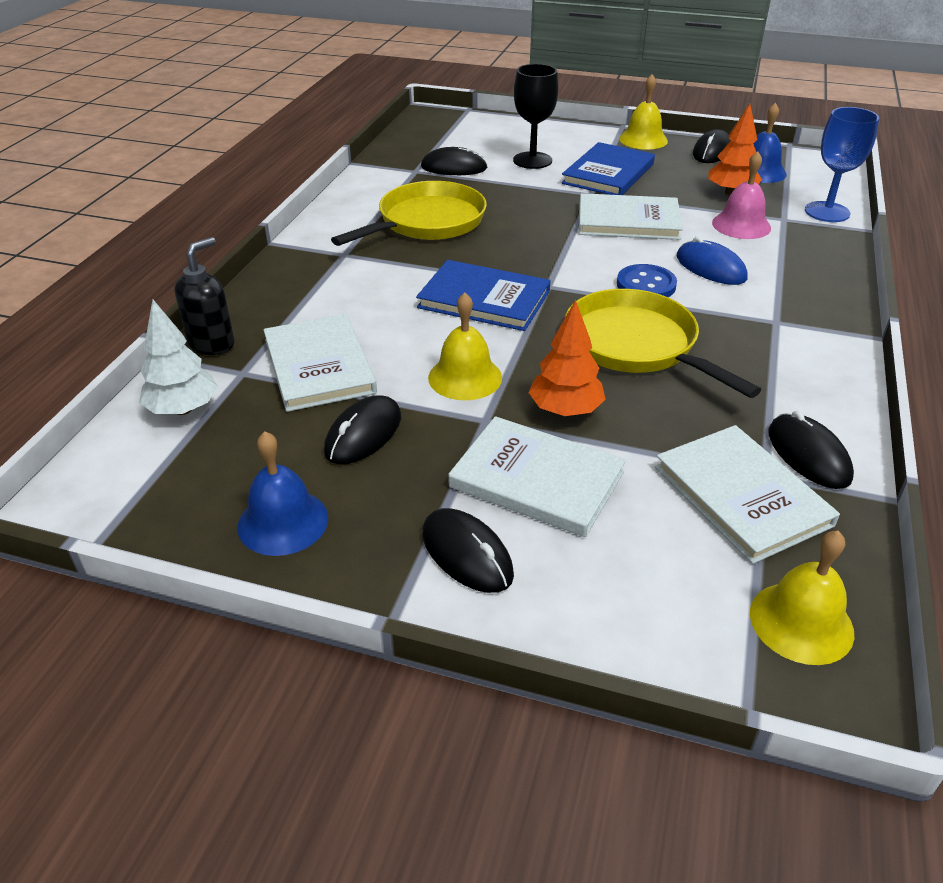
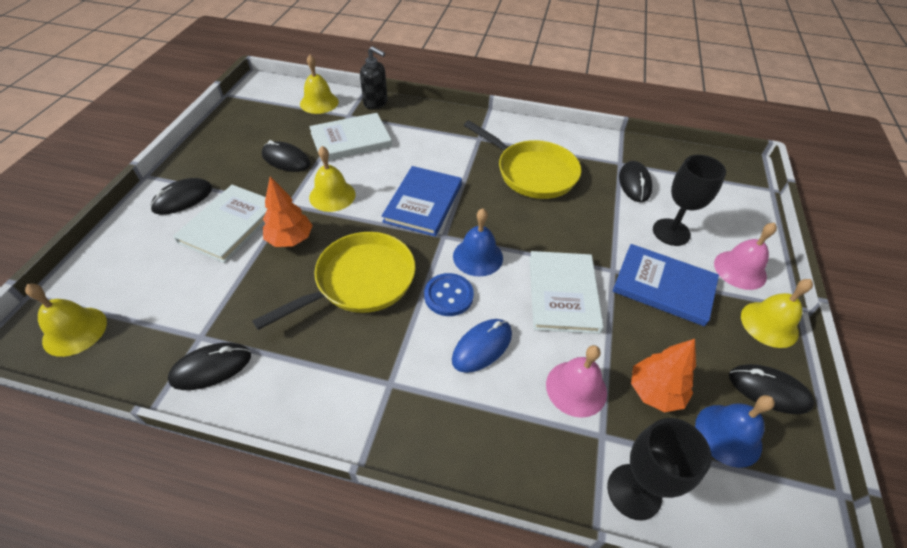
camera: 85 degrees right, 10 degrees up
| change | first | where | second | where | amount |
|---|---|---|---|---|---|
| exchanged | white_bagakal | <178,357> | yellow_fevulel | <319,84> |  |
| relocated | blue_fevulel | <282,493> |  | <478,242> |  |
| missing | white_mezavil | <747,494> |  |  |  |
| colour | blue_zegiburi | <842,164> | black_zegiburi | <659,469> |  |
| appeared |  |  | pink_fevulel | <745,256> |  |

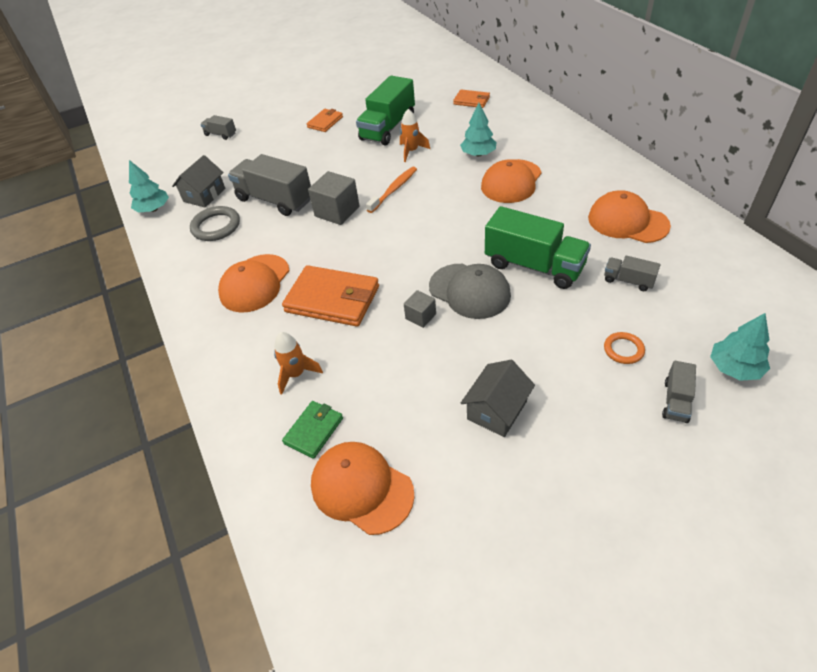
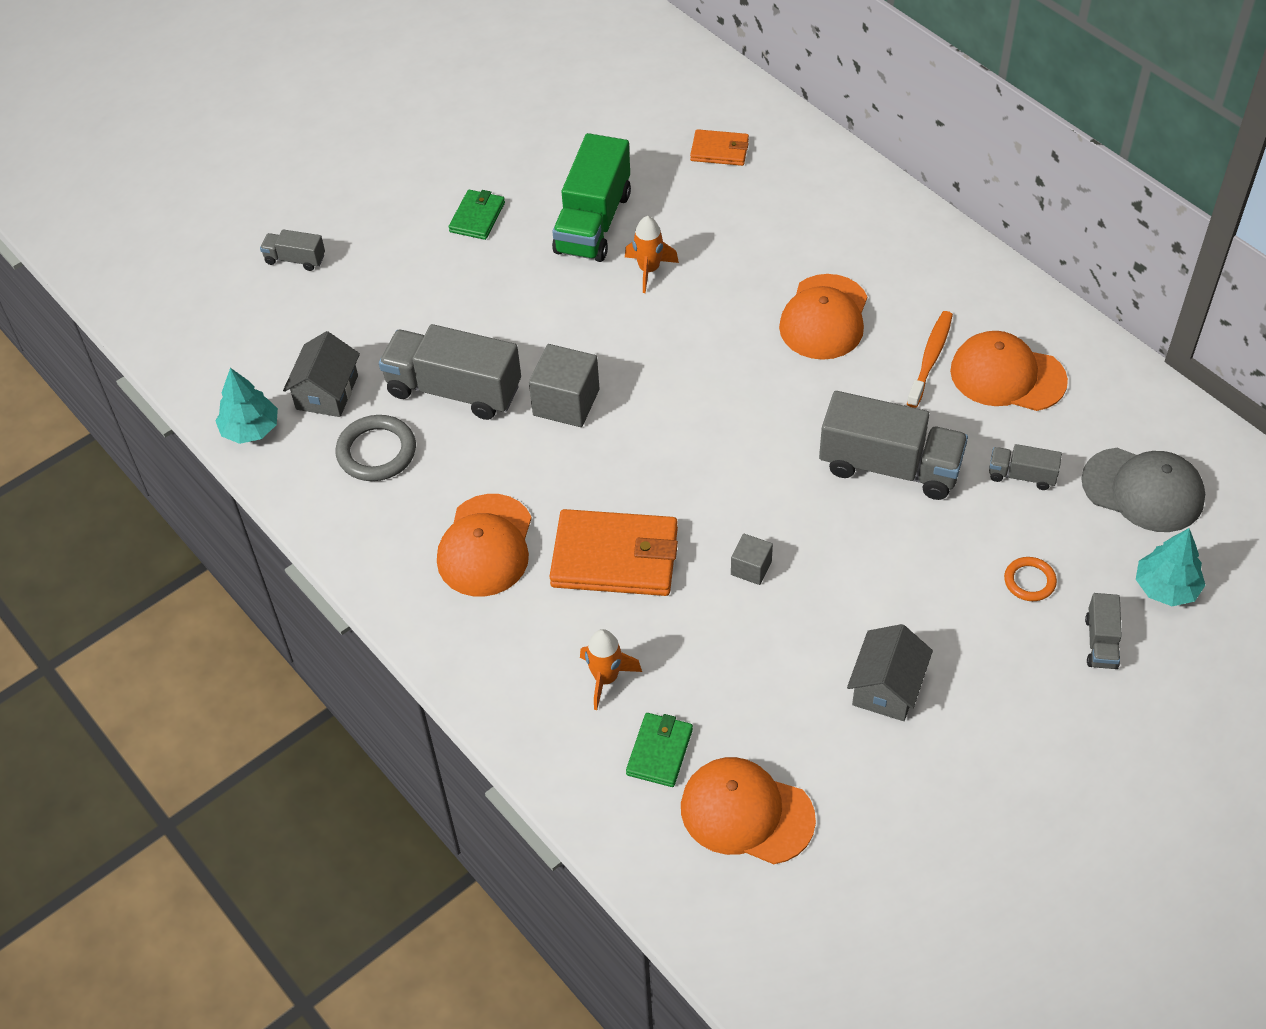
camera: 15 degrees left, 5 degrees up
| change | first | where | second | where | amount |
|---|---|---|---|---|---|
| colour | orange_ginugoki | <325,120> | green_ginugoki | <477,215> |  |
| relocated | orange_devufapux | <391,189> |  | <930,359> |  |
| relocated | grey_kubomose | <470,291> |  | <1143,490> |  |
| missing | turquoise_bagakal | <478,130> |  |  |  |
| colour | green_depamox | <538,247> | grey_depamox | <893,445> |  |

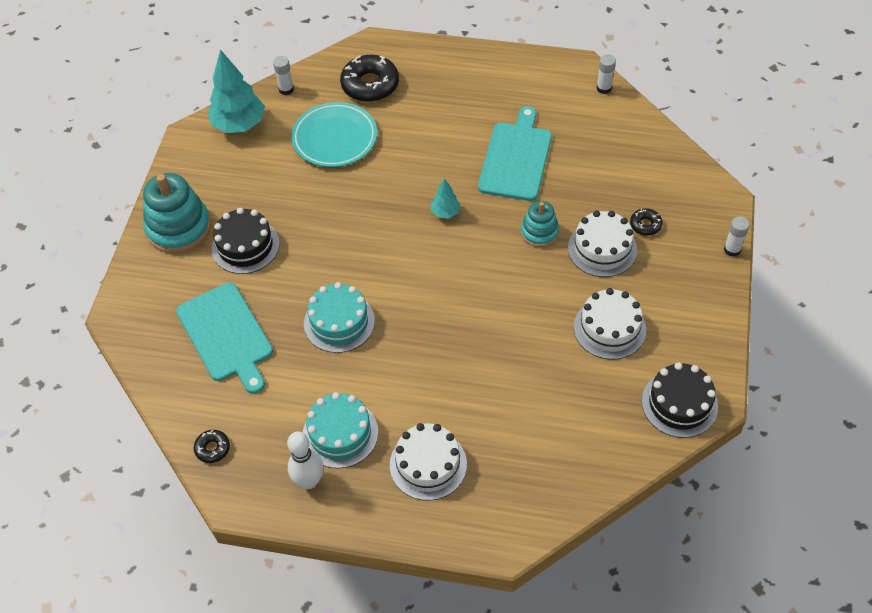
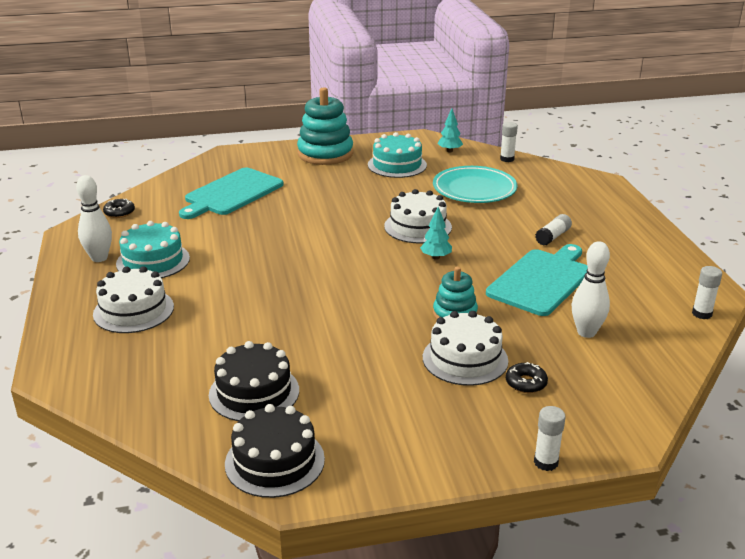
camera: 65 degrees right, 25 degrees down
| change | first | where | second | where | amount |
|---|---|---|---|---|---|
| size | turquoise_bagakal | <236,91> |  | <450,130> | x0.50 |
| relocated | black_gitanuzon | <245,241> |  | <254,381> |  |
| relocated | turquoise_gitanuzon | <339,317> |  | <397,155> |  |
| missing | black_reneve | <369,78> |  |  |  |
| spun | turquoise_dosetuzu | <515,153> |  | <537,280> | 45 degrees counterclockwise |
| relocated | white_gitanuzon | <610,324> |  | <418,216> |  |
| appeared |  |  | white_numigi | <553,230> |  |
| appeared |  |  | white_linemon | <591,289> |  |

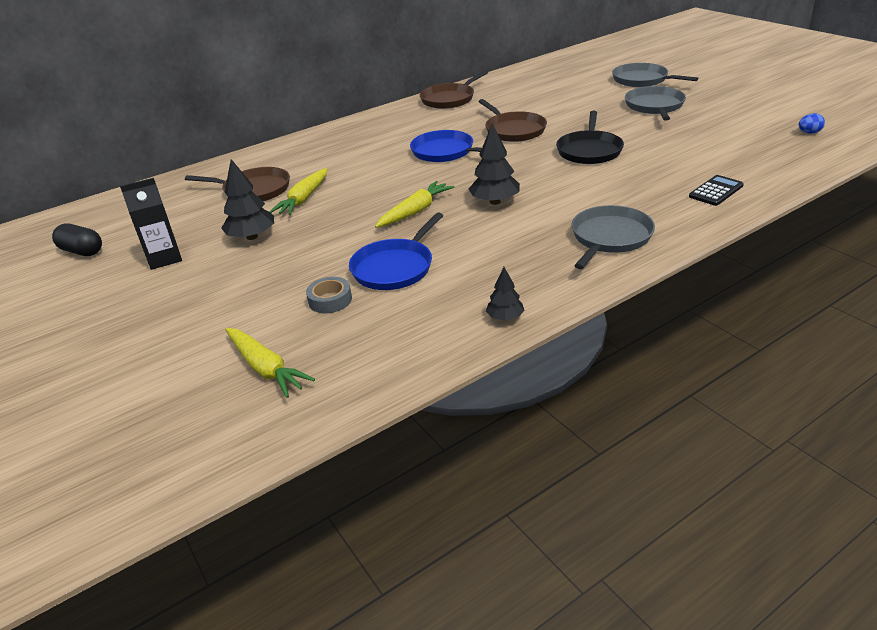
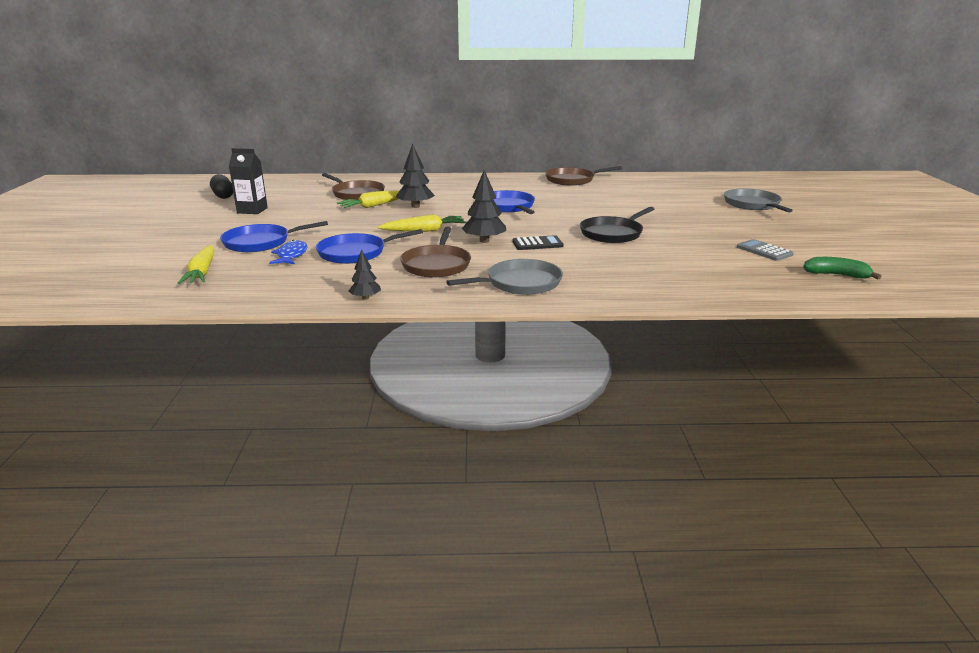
camera: 30 degrees right, 10 degrees down
| change | first | where | second | where | amount |
|---|---|---|---|---|---|
| relocated | black_bagakal | <247,199> |  | <415,176> |  |
| exchanged | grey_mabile | <329,295> | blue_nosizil | <288,252> |  |
| relocated | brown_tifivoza | <512,120> |  | <435,252> |  |
| missing | grey_tifivoza | <655,103> |  |  |  |
| relocated | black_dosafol | <716,190> |  | <537,242> |  |
| exchanged | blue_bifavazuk | <812,123> | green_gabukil | <842,268> |  |
| appeared |  |  | blue_tifivoza | <274,236> |  |
| appeared |  |  | grey_dosafol | <765,250> |  |

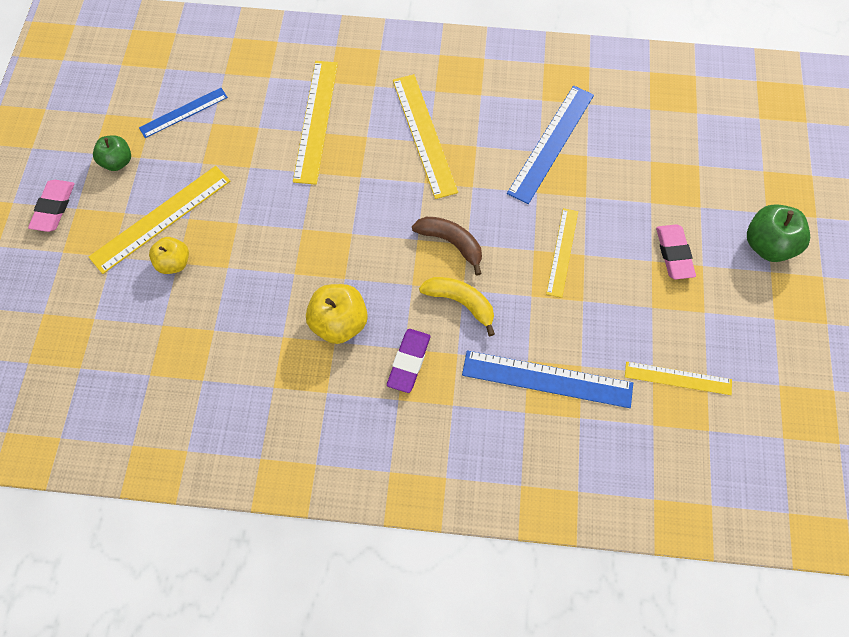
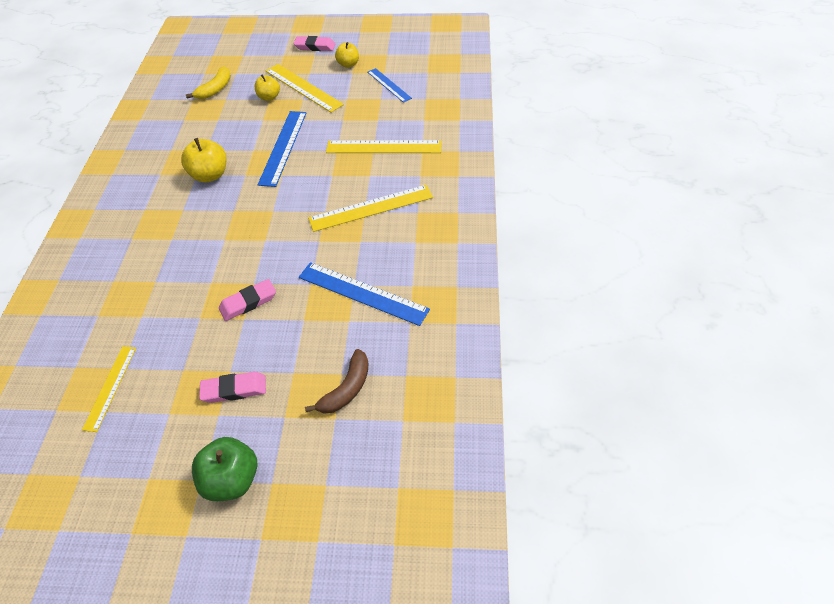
camera: 90 degrees right, 15 degrees down
| change | first | where | second | where | amount |
|---|---|---|---|---|---|
| colour | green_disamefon | <112,153> | yellow_disamefon | <347,55> |  |
| missing | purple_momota | <408,361> |  |  |  |
| relocated | brown_gabukil | <447,246> |  | <337,381> |  |
| relocated | yellow_gabukil | <457,306> |  | <208,82> |  |
| relocated | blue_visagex | <547,379> |  | <282,149> |  |
| exchanged | yellow_visagex | <562,253> | pink_momota | <247,300> |  |

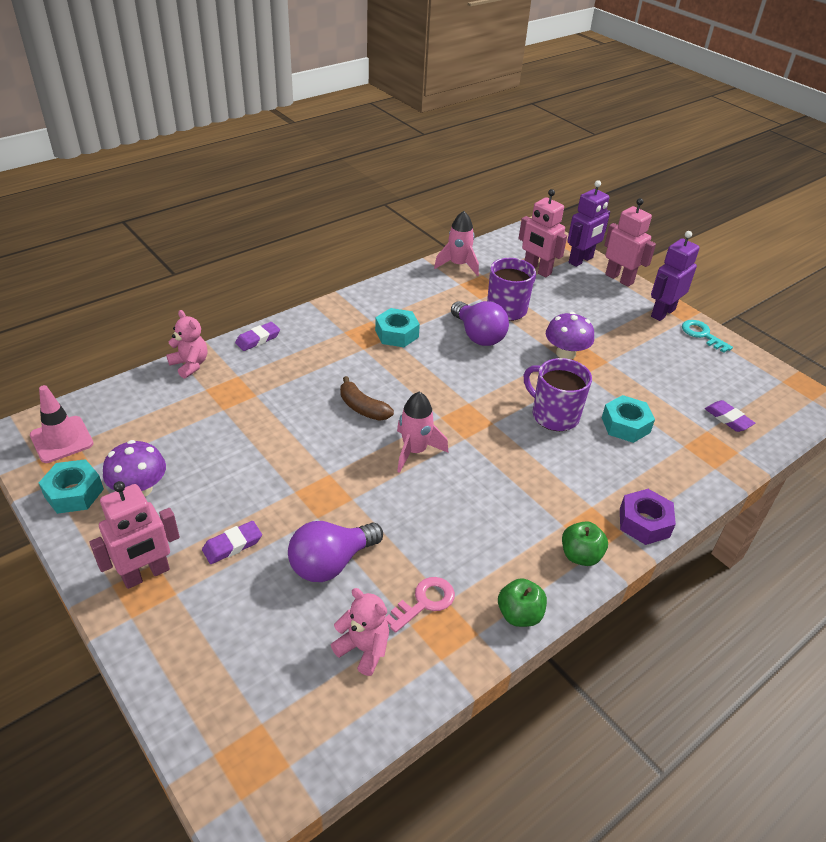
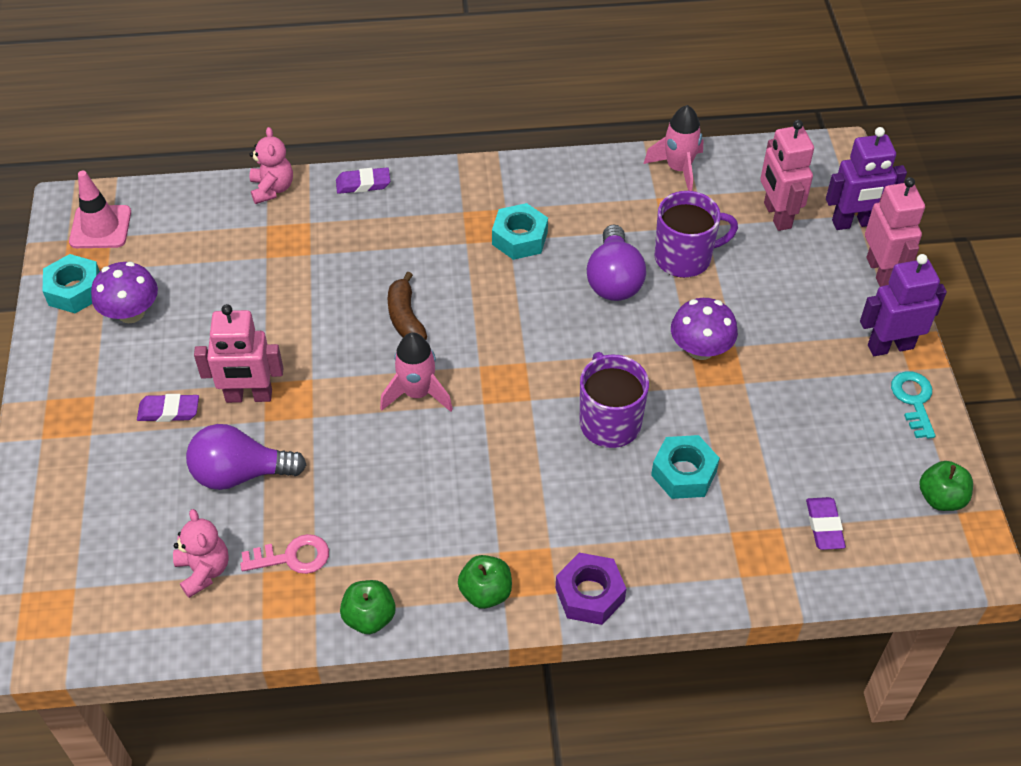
camera: 35 degrees right, 10 degrees up
| change | first | where | second | where | amount |
|---|---|---|---|---|---|
| relocated | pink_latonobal | <134,535> |  | <238,353> |  |
| appeared |  |  | green_disamefon | <946,486> |  |

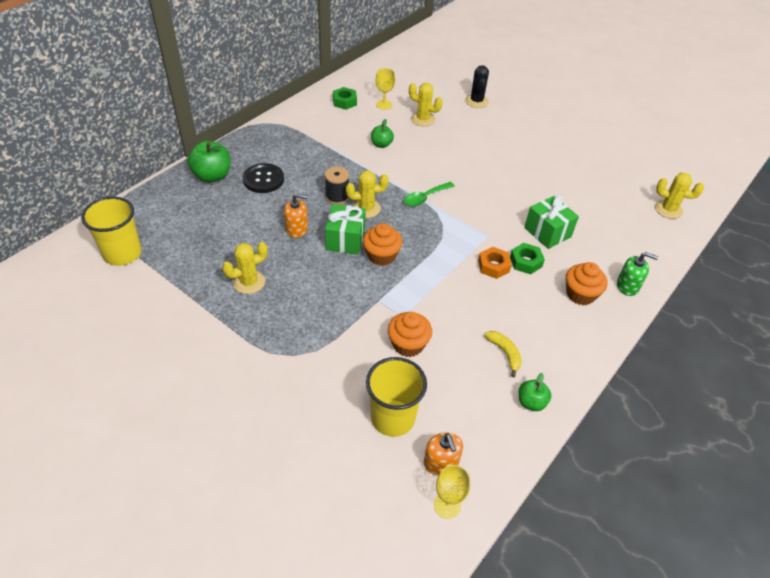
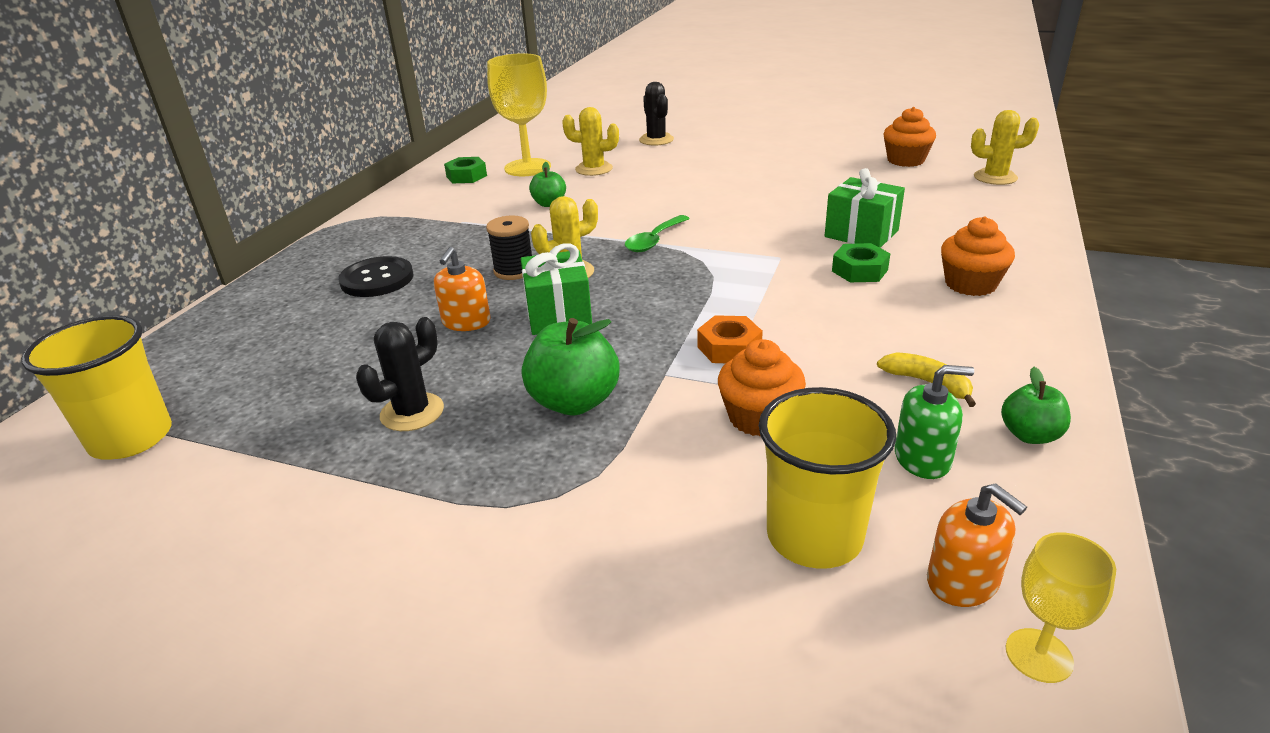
camera: 15 degrees left, 15 degrees down
| change | first | where | second | where | amount |
|---|---|---|---|---|---|
| relocated | green_disamefon | <209,162> |  | <570,366> |  |
| colour | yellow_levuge | <245,268> | black_levuge | <400,374> |  |
| spun | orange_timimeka | <296,215> |  | <462,289> | 120 degrees clockwise |
| relocated | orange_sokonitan | <382,244> |  | <910,137> |  |
| size | yellow_zegiburi | <385,89> |  | <519,114> | x1.89 |
| relocated | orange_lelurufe | <495,263> |  | <730,339> |  |
| relocated | green_timimeka | <637,274> |  | <934,422> |  |

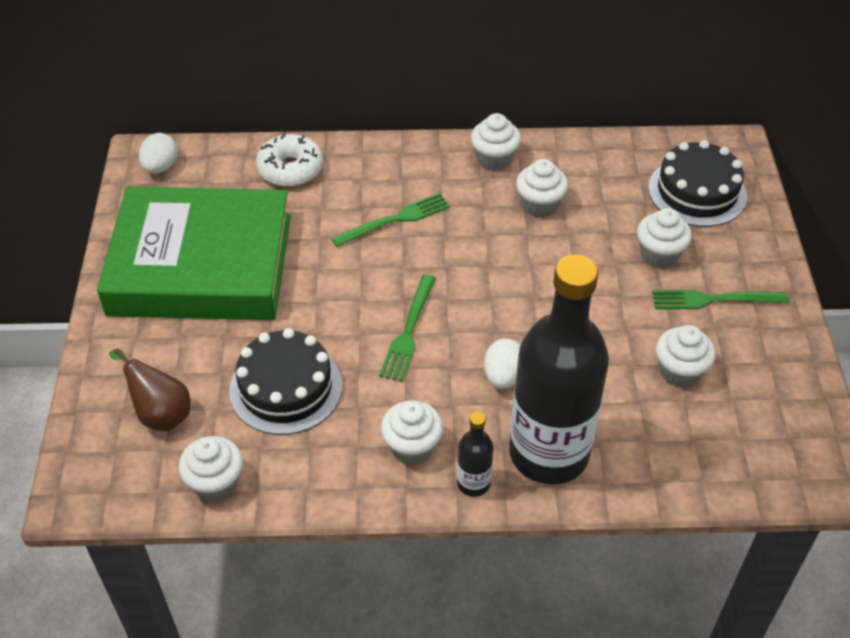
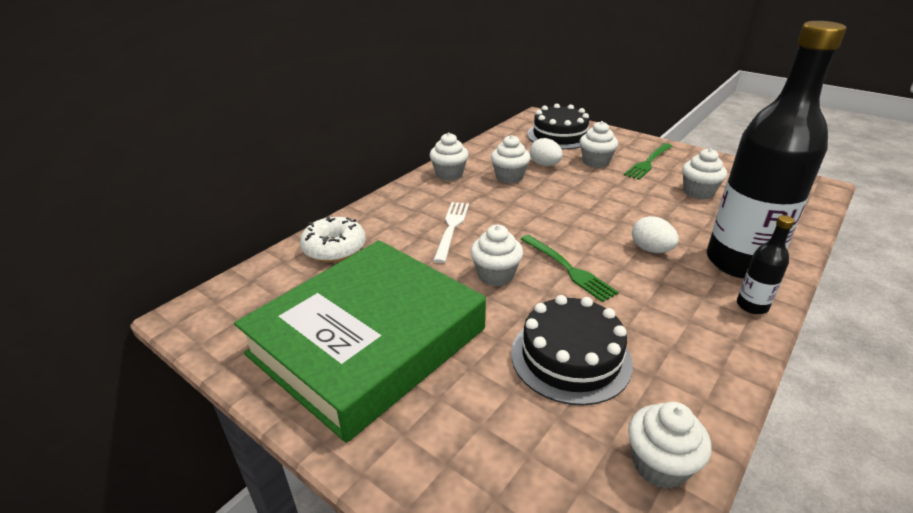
camera: 50 degrees left, 15 degrees down
| change | first | where | second | where | amount |
|---|---|---|---|---|---|
| missing | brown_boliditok | <149,389> |  |  |  |
| relocated | white_bifavazuk | <158,153> |  | <546,152> |  |
| colour | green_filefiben | <390,220> | white_filefiben | <451,232> |  |
| relocated | white_sokonitan | <412,432> |  | <496,255> |  |

